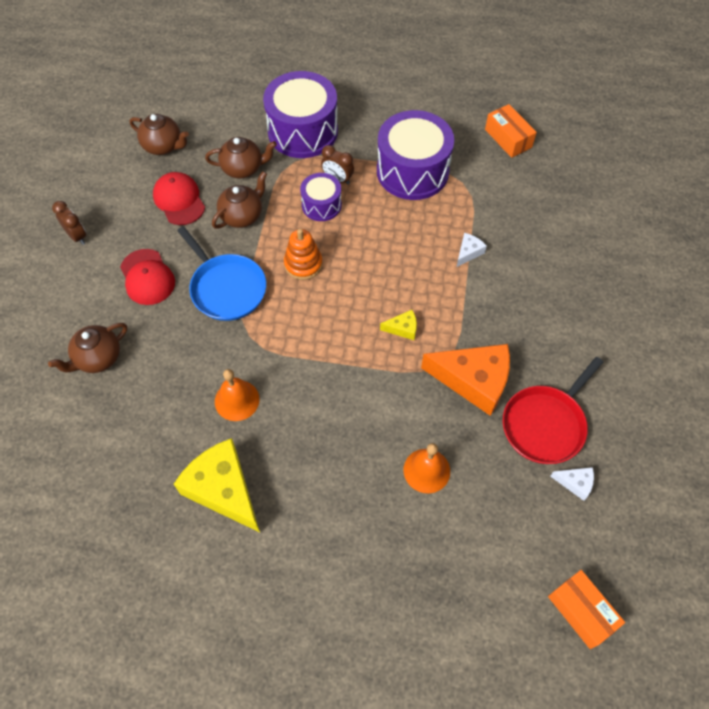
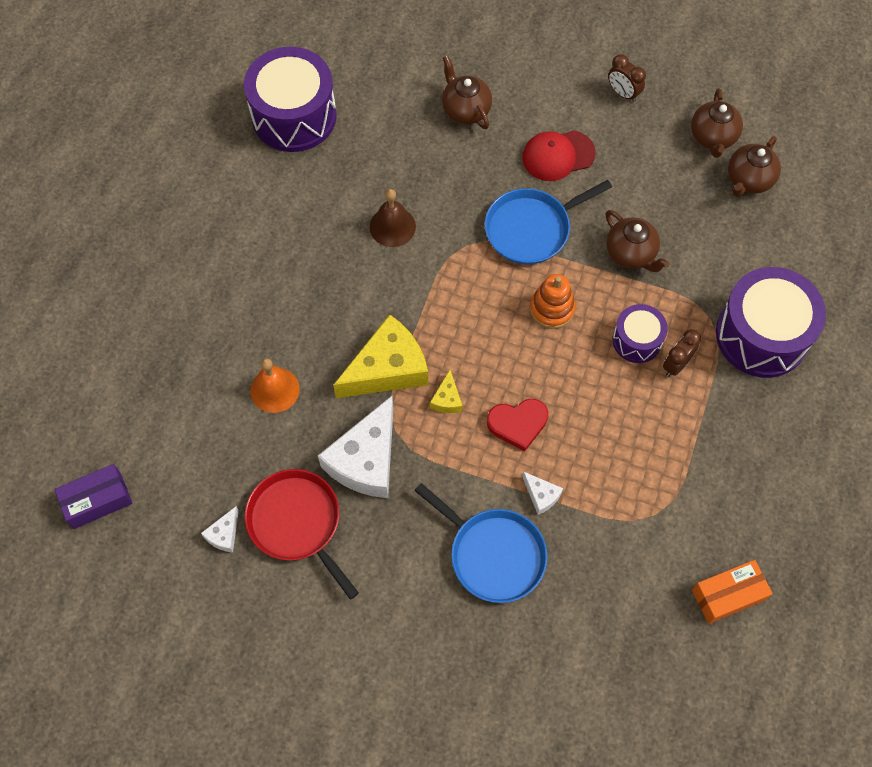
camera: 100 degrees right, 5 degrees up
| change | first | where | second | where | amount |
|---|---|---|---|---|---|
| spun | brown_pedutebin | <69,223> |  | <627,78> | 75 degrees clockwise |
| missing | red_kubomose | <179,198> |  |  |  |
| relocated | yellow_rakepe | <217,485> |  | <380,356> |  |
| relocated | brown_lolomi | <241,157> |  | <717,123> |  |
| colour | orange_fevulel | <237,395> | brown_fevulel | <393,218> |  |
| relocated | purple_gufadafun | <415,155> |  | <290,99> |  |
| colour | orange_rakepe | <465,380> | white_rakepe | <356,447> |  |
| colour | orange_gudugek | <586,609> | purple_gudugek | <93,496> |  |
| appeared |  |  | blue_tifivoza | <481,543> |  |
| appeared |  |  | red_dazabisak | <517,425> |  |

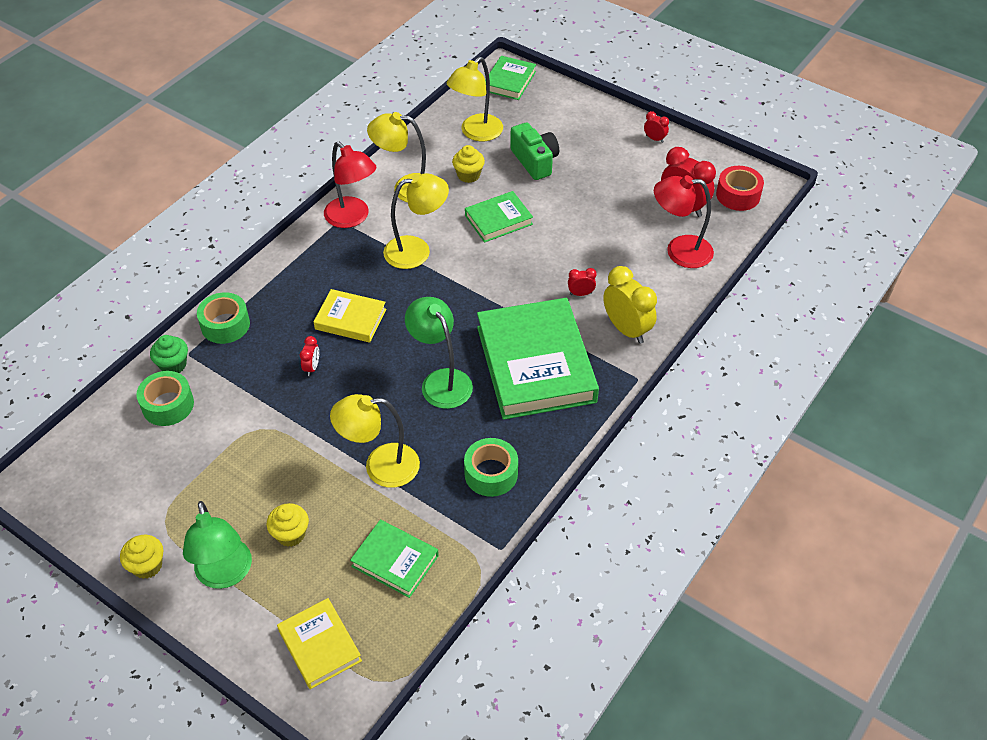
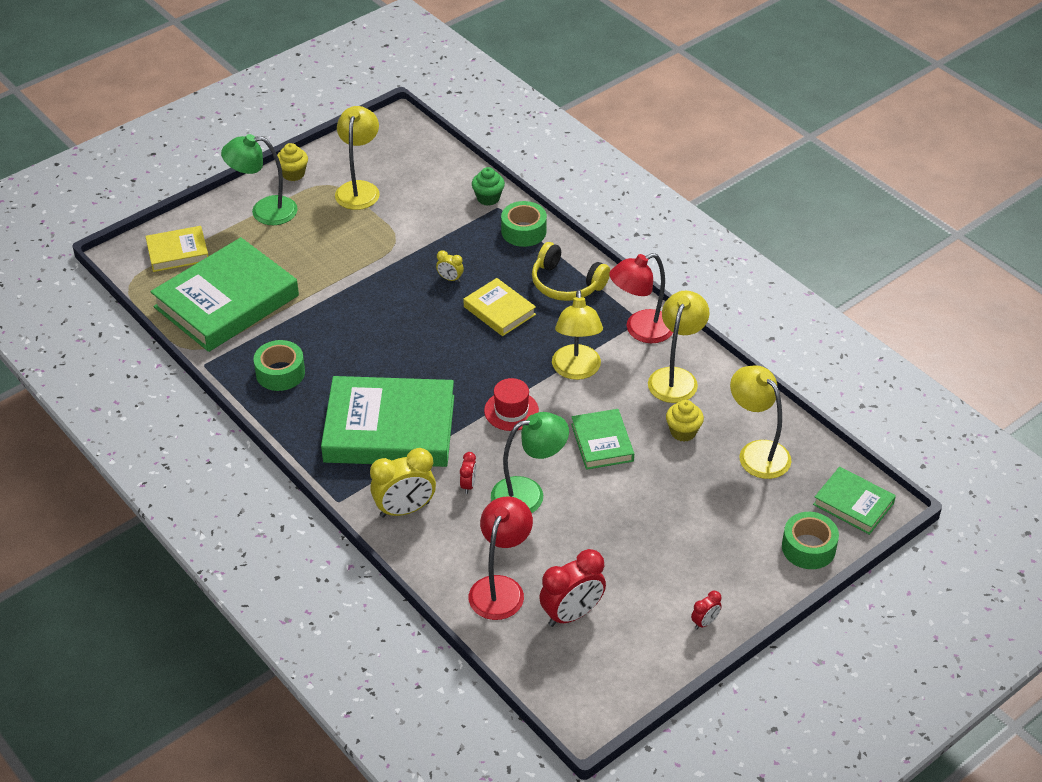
camera: 105 degrees right, 5 degrees down
| change | first | where | second | where | amount |
|---|---|---|---|---|---|
| relocated | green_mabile | <165,398> |  | <810,540> |  |
| missing | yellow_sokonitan | <288,525> |  |  |  |
| colour | red_pedutebin | <309,356> | yellow_pedutebin | <450,266> |  |
| spun | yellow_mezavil | <350,316> |  | <499,307> | 75 degrees counterclockwise |
| relocated | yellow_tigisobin | <375,441> |  | <357,158> |  |
| size | green_mezavil | <394,558> |  | <224,294> | x1.98 |
| relocated | green_tigisobin | <439,353> |  | <530,462> |  |
| missing | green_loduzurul | <534,151> |  |  |  |
| missing | red_mabile | <740,188> |  |  |  |
| appeared |  |  | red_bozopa | <511,404> |  |
| appeared |  |  | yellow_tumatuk | <571,271> |  |

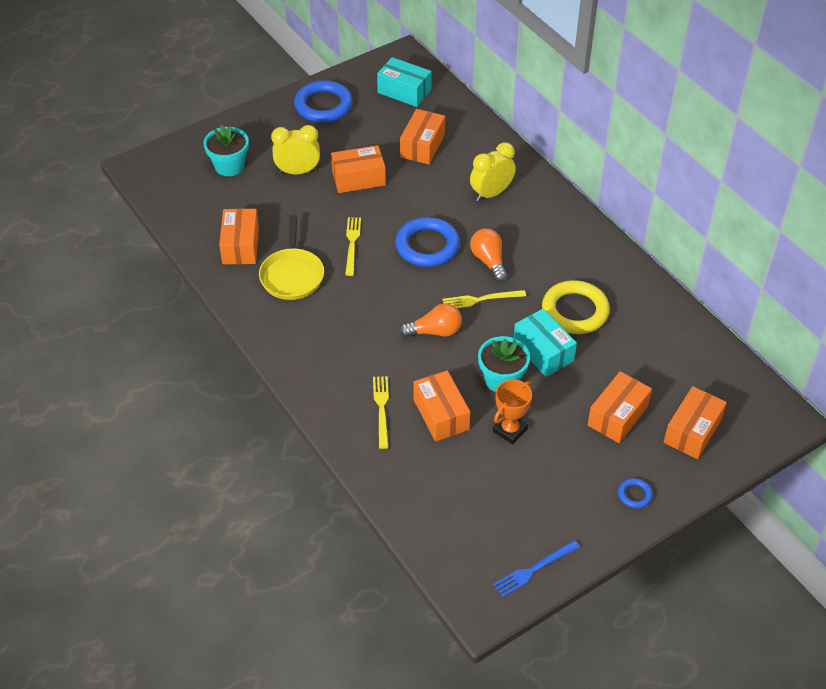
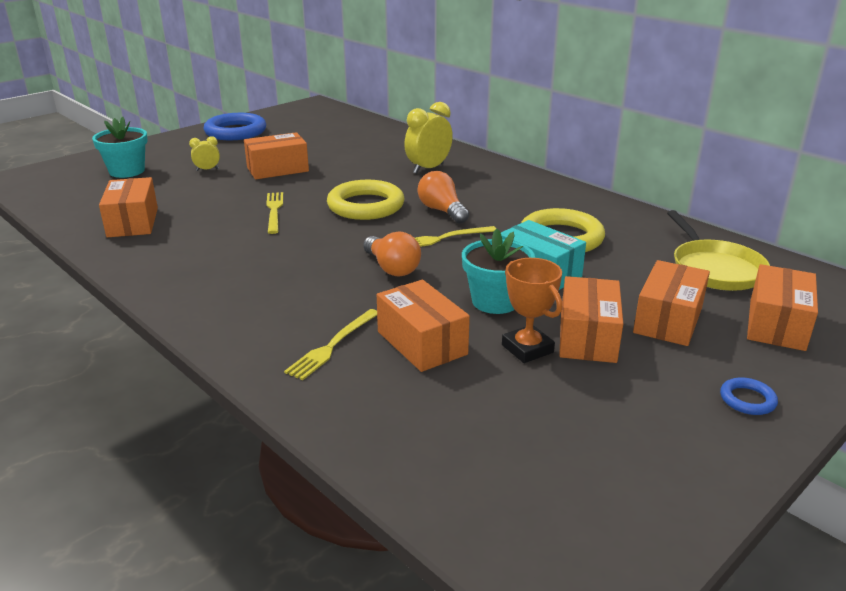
camera: 10 degrees left, 20 degrees down
| change | first | where | second | where | amount |
|---|---|---|---|---|---|
| relocated | yellow_tifivoza | <291,257> |  | <718,250> |  |
| size | yellow_pedutebin | <295,149> |  | <204,153> | x0.52 |
| spun | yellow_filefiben | <381,412> |  | <330,344> | 135 degrees counterclockwise |
| missing | turquoise_gudugek | <404,82> |  |  |  |
| colour | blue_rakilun | <427,242> | yellow_rakilun | <366,200> |  |
| relocated | orange_gudugek | <422,136> |  | <591,319> |  |
| spun | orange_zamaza | <431,320> |  | <392,254> | 75 degrees clockwise |
| spun | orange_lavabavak | <512,412> |  | <532,310> | 60 degrees counterclockwise |
| missing | blue_filefiben | <536,568> |  |  |  |

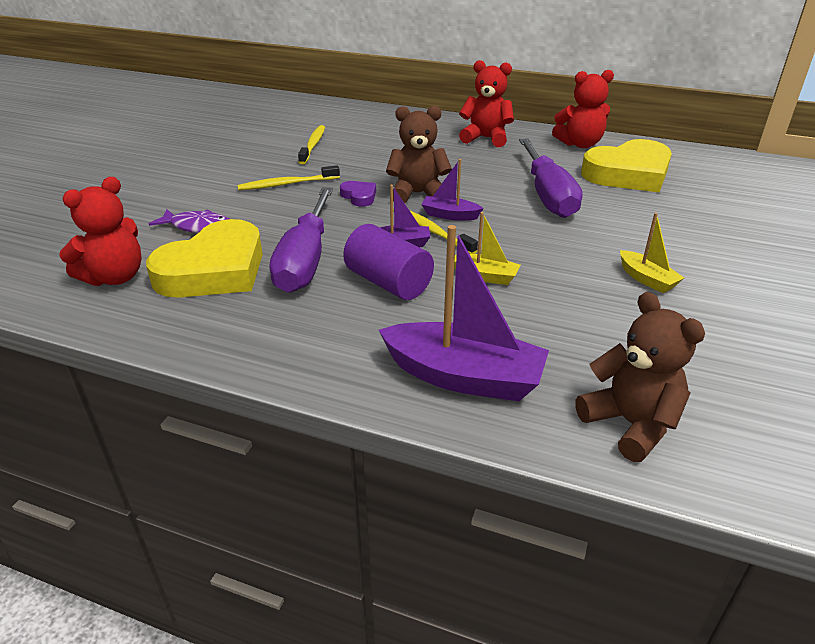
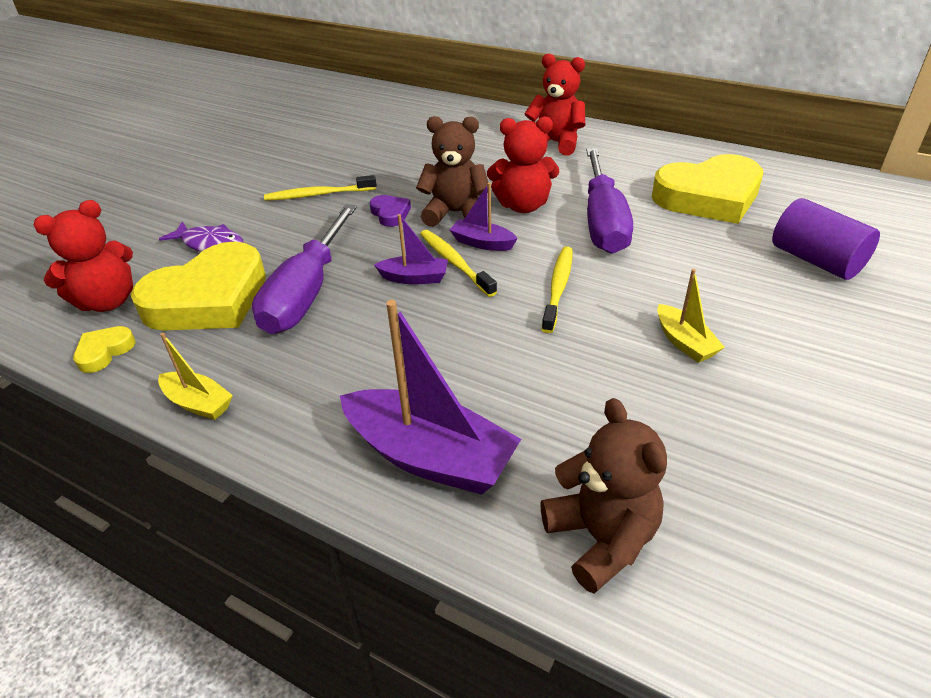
camera: 10 degrees right, 5 degrees up
| change | first | where | second | where | amount |
|---|---|---|---|---|---|
| relocated | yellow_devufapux | <311,144> |  | <557,289> |  |
| relocated | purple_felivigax | <388,262> |  | <826,239> |  |
| relocated | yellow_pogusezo | <487,248> |  | <195,376> |  |
| relocated | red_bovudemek | <583,109> |  | <523,164> |  |
| appeared |  |  | yellow_dazabisak | <104,349> |  |

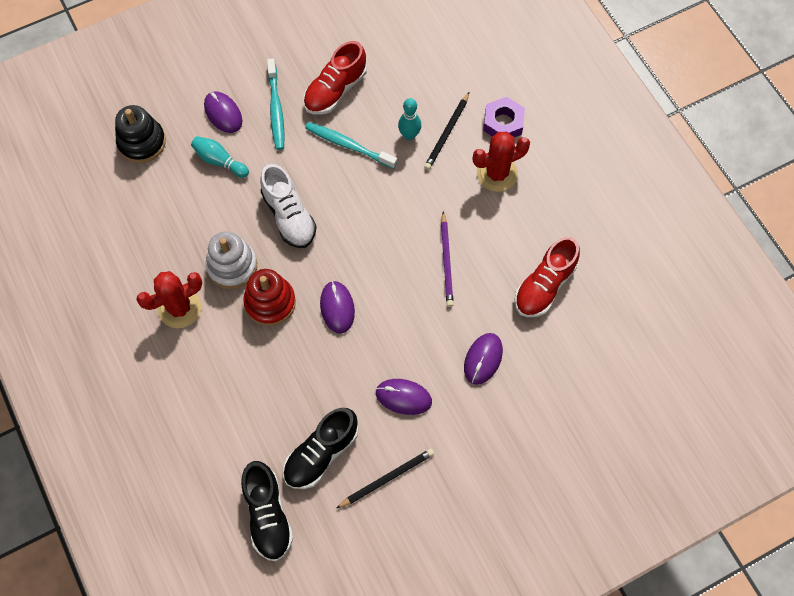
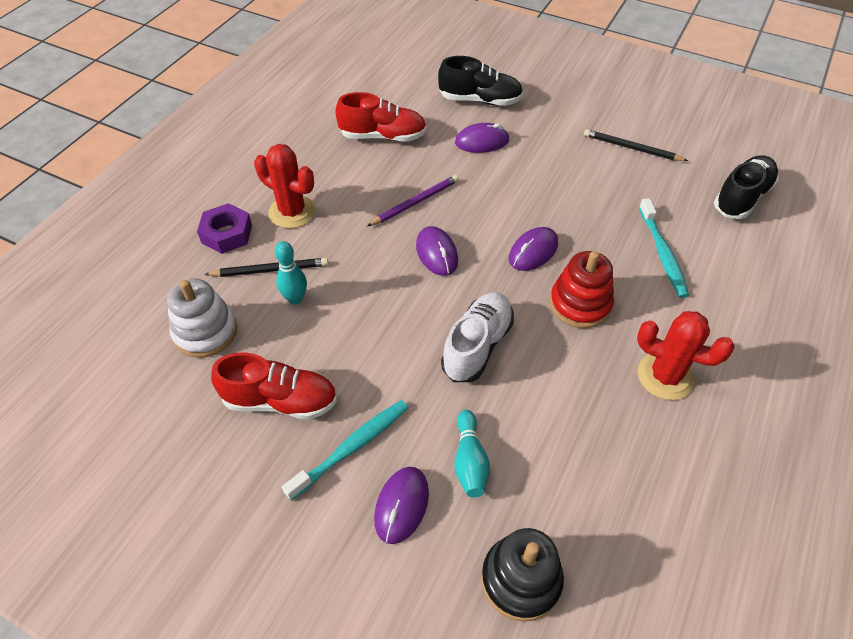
camera: 125 degrees left, 15 degrees down
| change | first | where | second | where | amount |
|---|---|---|---|---|---|
| relocated | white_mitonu | <231,260> |  | <202,318> |  |
| relocated | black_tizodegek | <320,448> |  | <480,81> |  |
| relocated | turquoise_devufapux | <351,145> |  | <664,248> |  |
| relocated | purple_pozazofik | <403,397> |  | <437,251> |  |

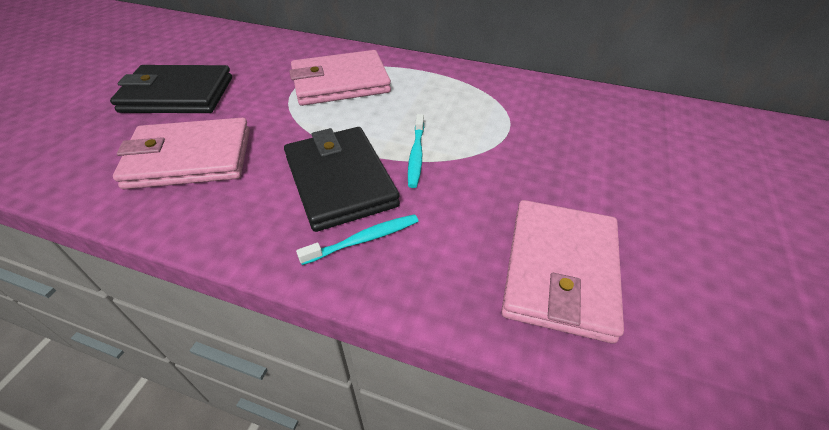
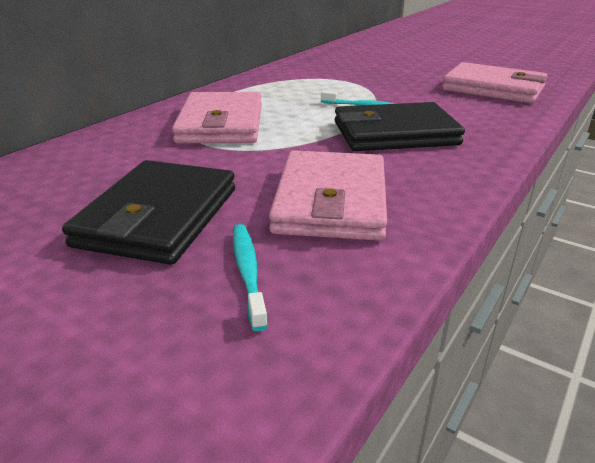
camera: 75 degrees left, 15 degrees down
| change | first | where | second | where | amount |
|---|---|---|---|---|---|
| relocated | turquoise_devufapux | <357,239> |  | <250,277> |  |

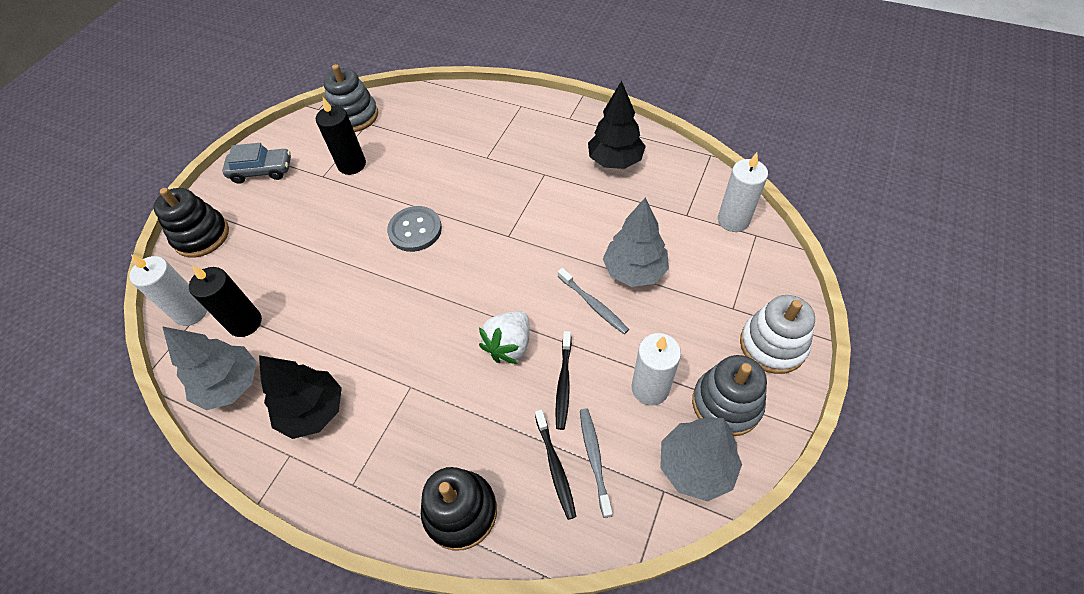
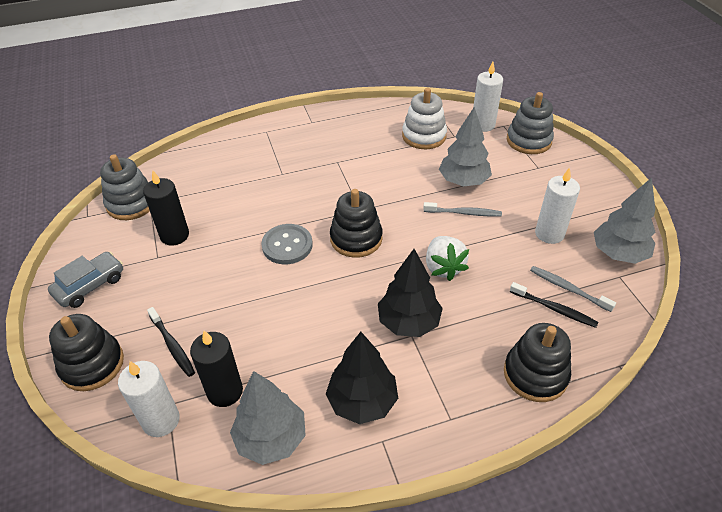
camera: 45 degrees left, 10 degrees down
| change | first | where | second | where | amount |
|---|---|---|---|---|---|
| relocated | black_devufapux | <563,380> |  | <171,342> |  |
| relocated | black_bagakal | <617,125> |  | <410,293> |  |
| relocated | grey_mitonu | <729,395> |  | <530,123> |  |
| relocated | white_mitonu | <777,334> |  | <424,118> |  |
| appeared |  |  | black_mitonu | <356,223> |  |

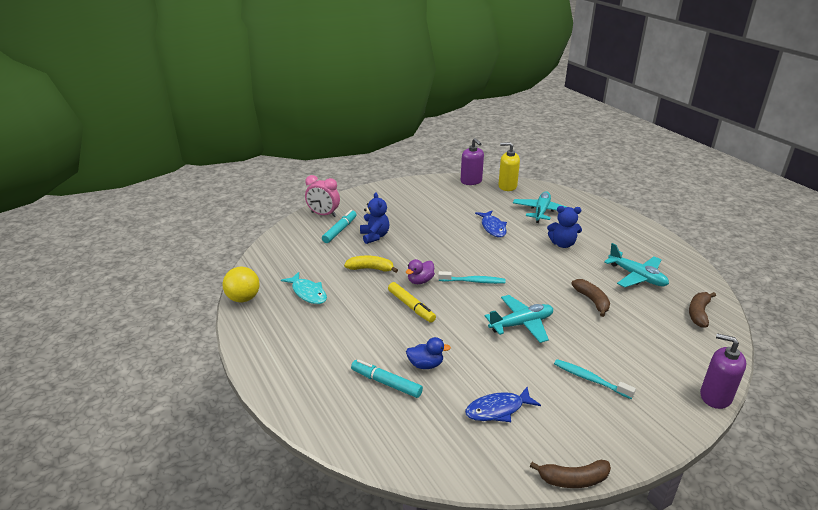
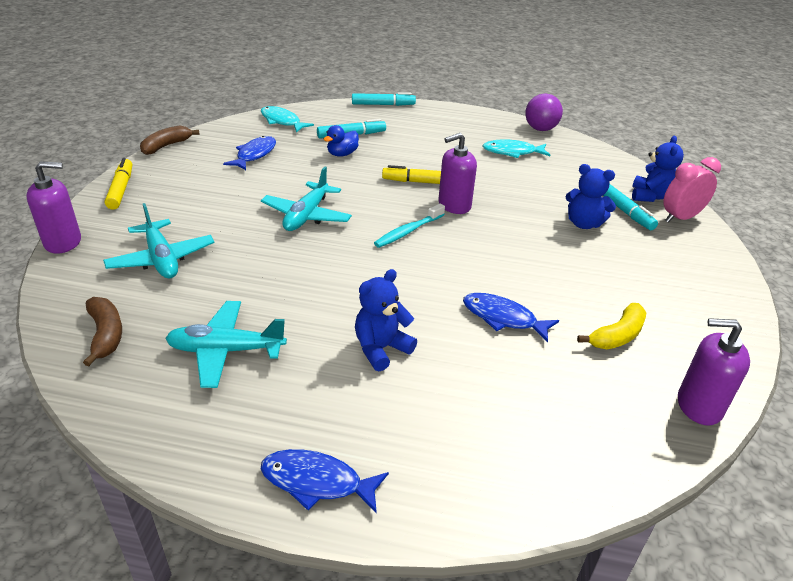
camera: 130 degrees right, 5 degrees up
| change | first | where | second | where | amount |
|---|---|---|---|---|---|
| colour | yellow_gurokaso | <241,284> | purple_gurokaso | <544,112> |  |
| relocated | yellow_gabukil | <371,264> |  | <612,326> |  |
| exchanged | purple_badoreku | <420,271> | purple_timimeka | <457,173> |  |
| missing | yellow_timimeka | <509,166> |  |  |  |
| relocated | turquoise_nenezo | <539,207> |  | <159,240> |  |
| missing | turquoise_devufapux | <595,379> |  |  |  |
| missing | brown_gabukil | <590,298> |  |  |  |
| appeared |  |  | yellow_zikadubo | <118,184> |  |
| appeared |  |  | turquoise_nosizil | <287,119> |  |
| appeared |  |  | blue_nosizil | <325,481> |  |
| appeared |  |  | turquoise_zikadubo | <384,99> |  |
| appeared |  |  | blue_bovudemek | <658,169> |  |

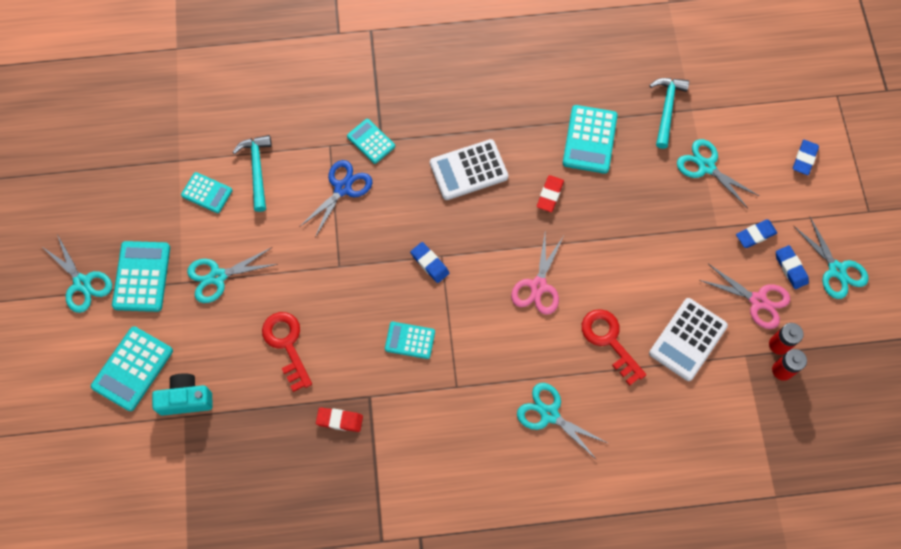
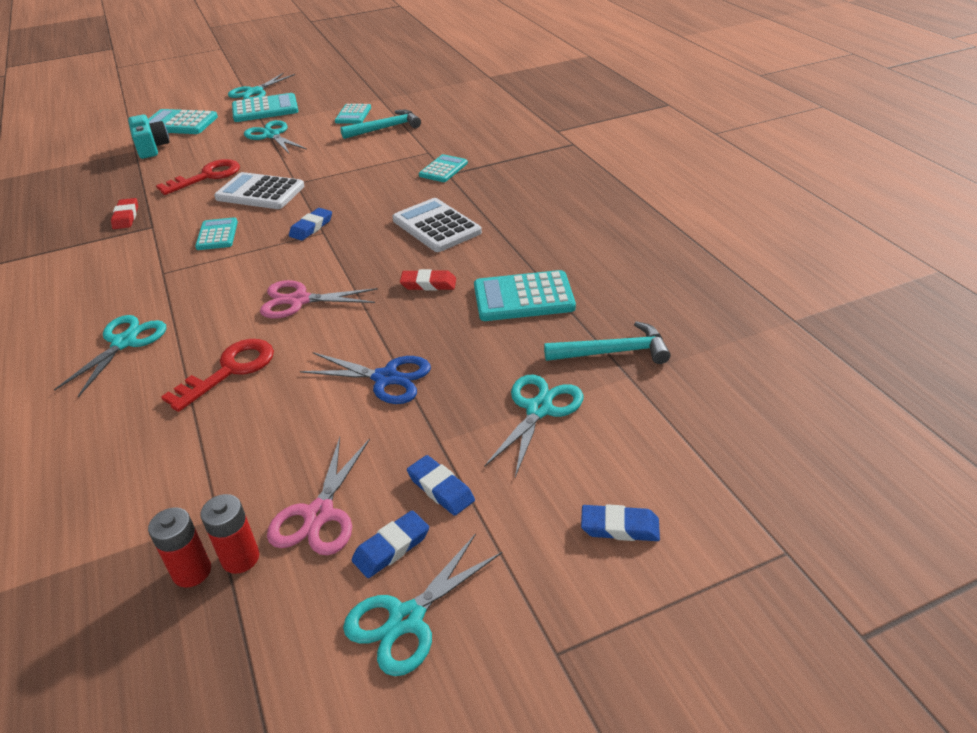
camera: 75 degrees right, 30 degrees down
| change | first | where | second | where | amount |
|---|---|---|---|---|---|
| relocated | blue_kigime | <335,198> |  | <365,378> |  |
| relocated | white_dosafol | <688,339> |  | <259,190> |  |

